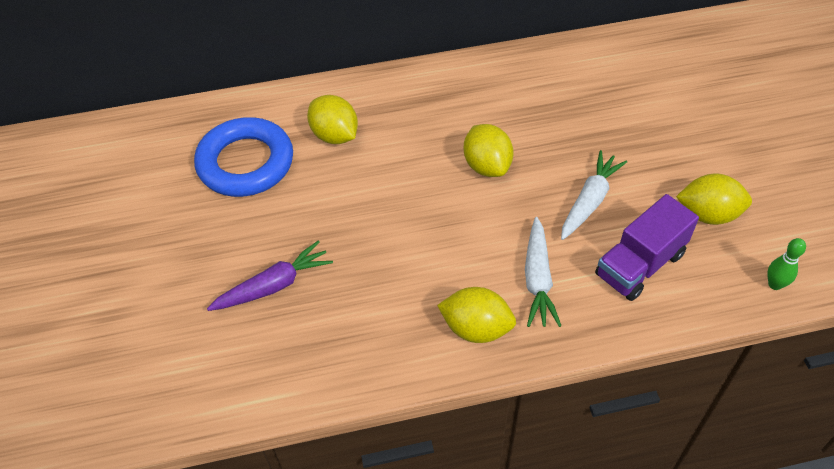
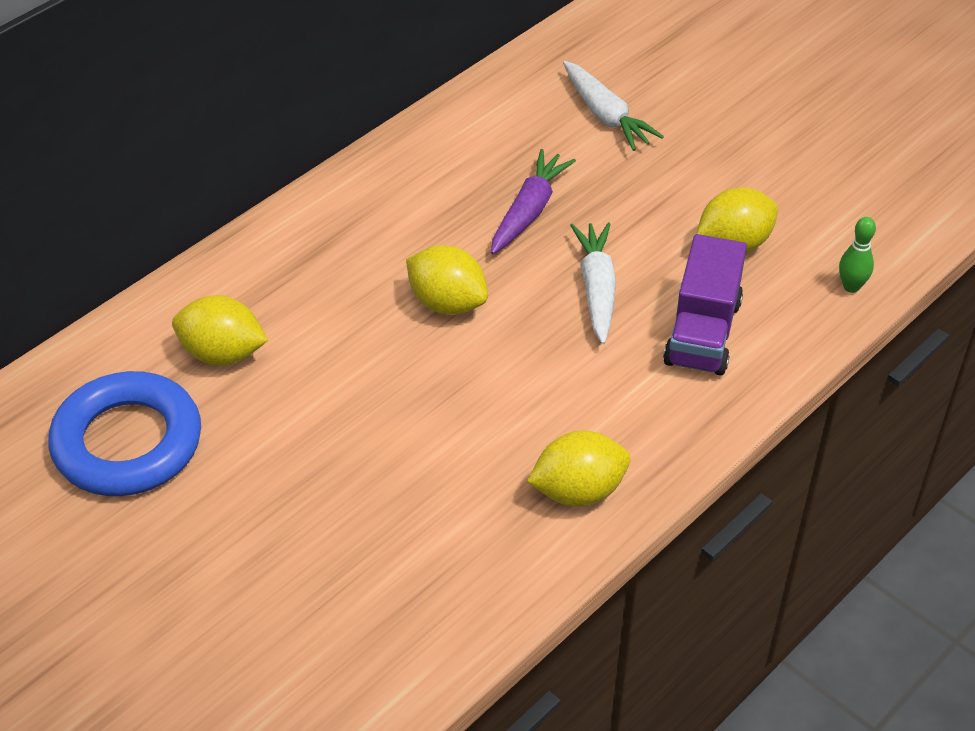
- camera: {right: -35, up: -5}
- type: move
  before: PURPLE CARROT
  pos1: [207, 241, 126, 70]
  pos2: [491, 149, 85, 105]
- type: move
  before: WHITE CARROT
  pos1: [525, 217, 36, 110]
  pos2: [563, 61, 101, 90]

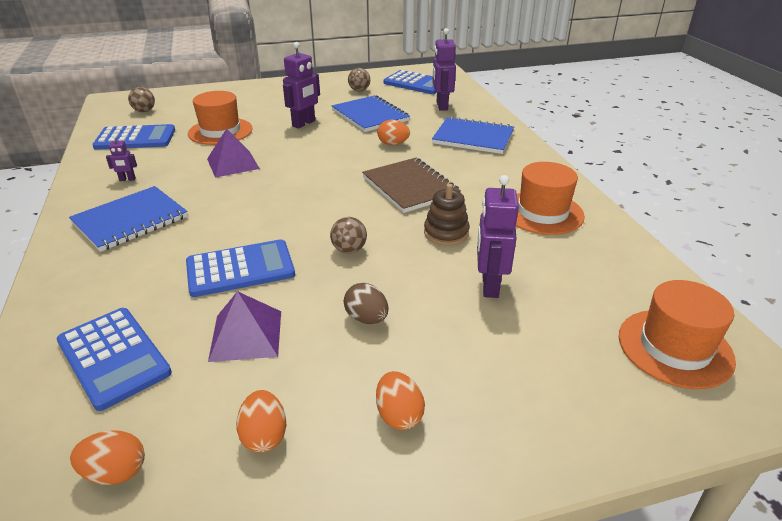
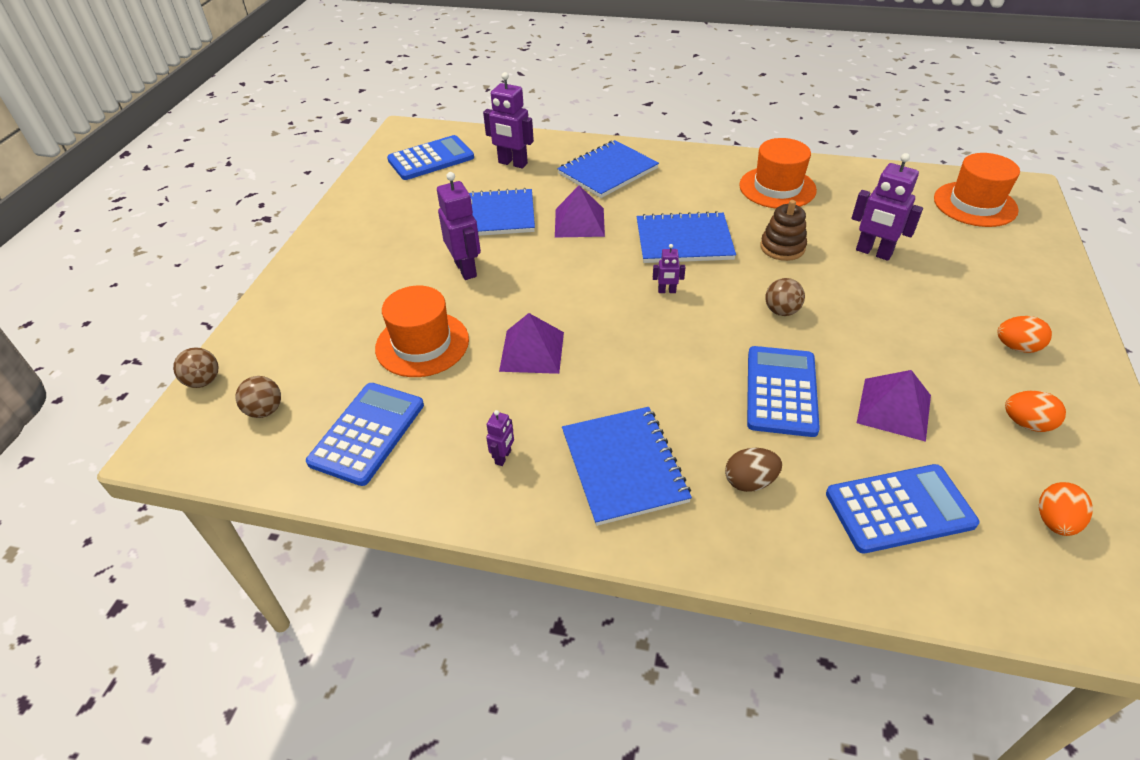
- camera: {right: -60, up: 10}
- type: insert
  after: PURPLE ROBOT
  pos2: [653, 244, 33, 49]
- type: move
  before: BROWN EGG
  pos1: [344, 283, 44, 41]
  pos2: [725, 448, 57, 44]
- type: move
  before: BROWN BALL
  pos1: [348, 68, 22, 23]
  pos2: [173, 347, 46, 41]
- type: replace
  before: ORANGE EGG
  after: PURPLE PYRAMID
  pos1: [377, 120, 33, 25]
  pos2: [555, 186, 50, 52]
- type: recolor
  before: BROWN NOTEBOOK
  after: BLUE NOTEBOOK
  pos1: [362, 158, 99, 55]
  pos2: [637, 211, 99, 52]

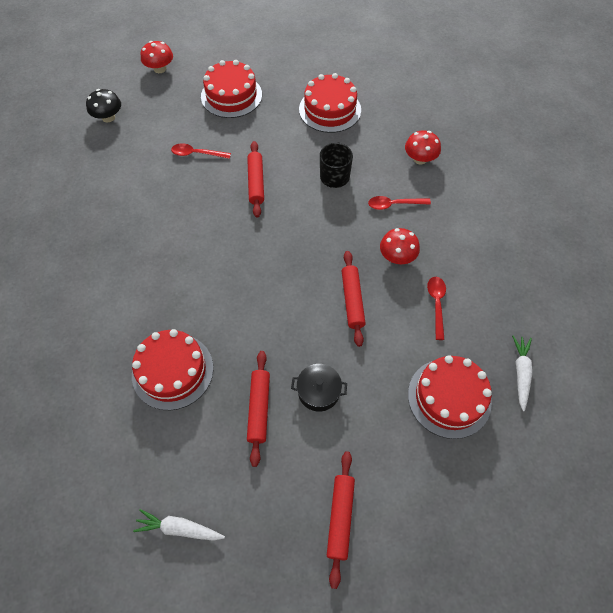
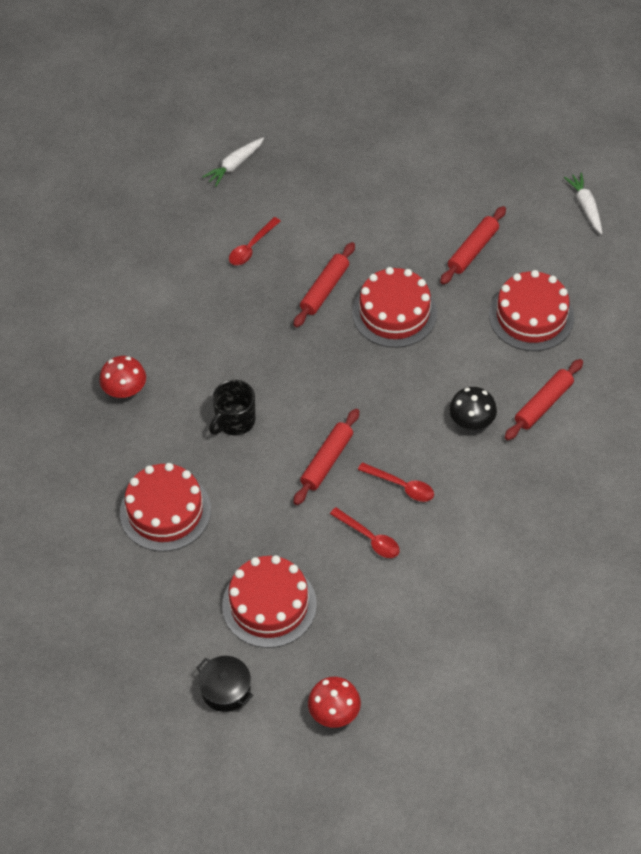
- camera: {right: -145, up: -5}
- type: delete
  before: RED MUSHROOM
  pos1: [380, 228, 40, 36]
- type: move
  before: BLACK MUSHROOM
  pos1: [86, 89, 35, 33]
  pos2: [449, 387, 48, 43]
- type: move
  before: BLACK POT
  pos1: [291, 364, 56, 48]
  pos2: [196, 656, 57, 56]
- type: move
  before: RED ROLLING PIN
  pos1: [327, 451, 28, 138]
  pos2: [505, 359, 78, 81]
- type: move
  before: RED SPOON
  pos1: [368, 196, 63, 14]
  pos2: [358, 462, 76, 40]
- type: move
  before: RED CAKE
  pos1: [408, 355, 84, 84]
  pos2: [352, 267, 85, 81]
- type: rotate
  before: WHITE CARROT
  pos1: [133, 509, 92, 32]
  pos2: [564, 173, 38, 61]
  turn: -150

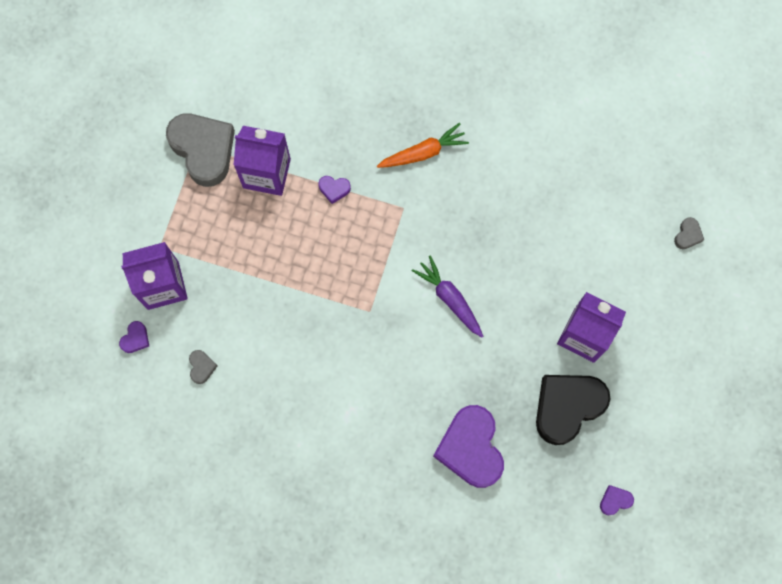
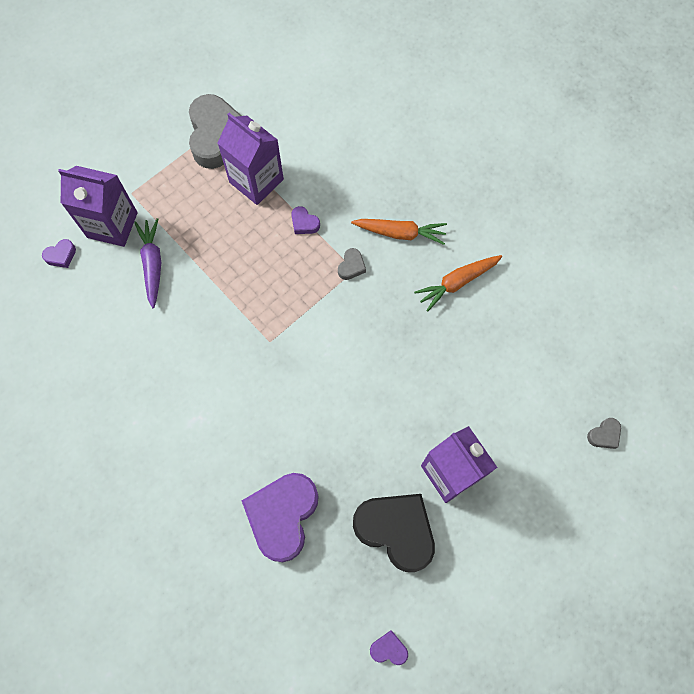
- camera: {right: 30, up: -5}
- type: insert
  after: ORANGE CARROT
  pos2: [414, 255, 88, 57]
- type: move
  before: GREY HEART
  pos1: [189, 350, 29, 34]
  pos2: [338, 248, 28, 32]
- type: move
  before: PURPLE CARROT
  pos1: [412, 256, 71, 81]
  pos2: [134, 218, 27, 90]
- type: rotate
  before: BLACK HEART
  pos1: [536, 375, 75, 70]
  pos2: [353, 494, 82, 78]
  turn: 45

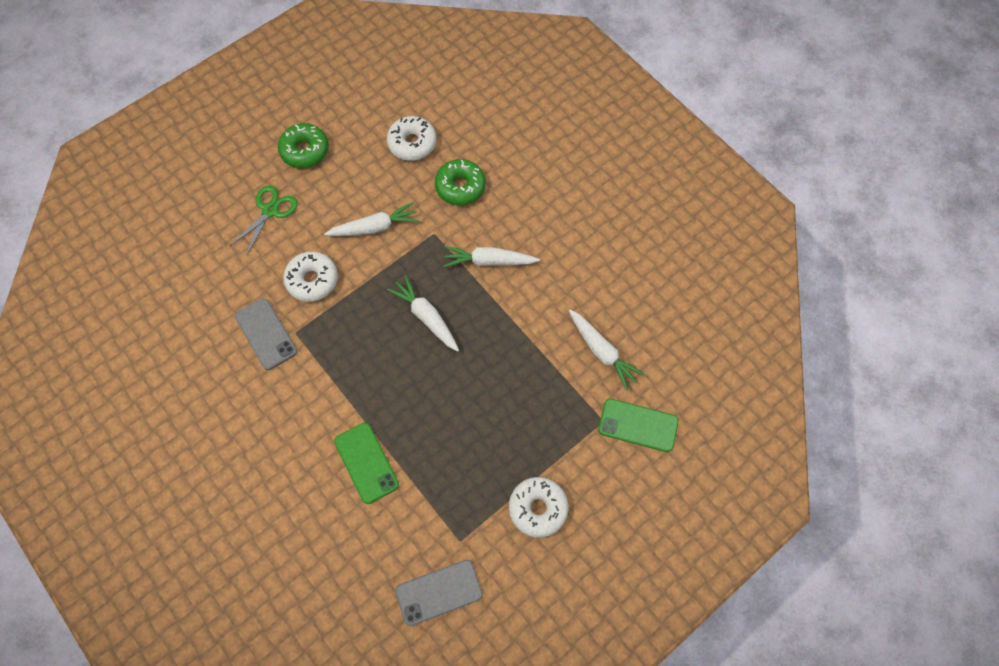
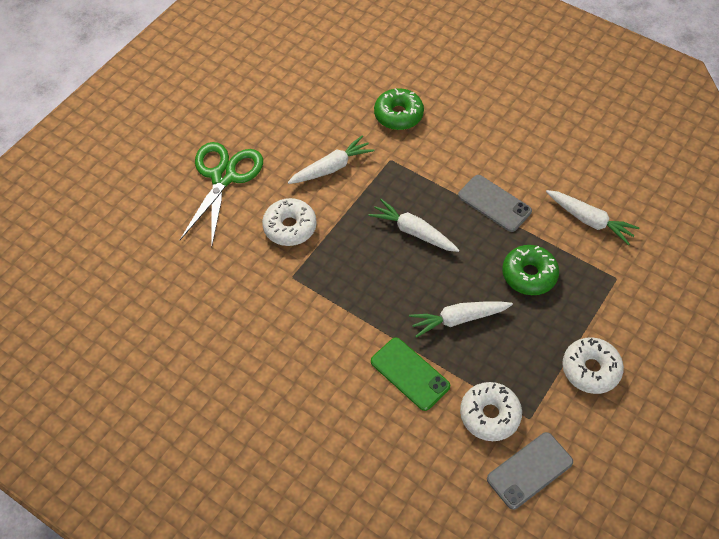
- camera: {right: -15, up: -10}
- type: delete
  before: GREEN PHONE
  pos1: [598, 399, 81, 53]
- type: move
  before: GREY PHONE
  pos1: [235, 298, 62, 72]
  pos2: [458, 175, 74, 57]
- type: move
  before: GREEN DONUT
  pos1: [278, 123, 51, 45]
  pos2: [502, 245, 57, 50]
- type: move
  before: WHITE DONUT
  pos1: [387, 116, 49, 45]
  pos2: [460, 382, 62, 59]
- type: move
  before: WHITE CARROT
  pos1: [443, 246, 97, 21]
  pos2: [409, 302, 104, 36]
- type: resize
  before: GREEN SCISSORS
  pos1: [230, 185, 68, 71]
  pos2: [180, 142, 83, 106]
  scale: 1.57

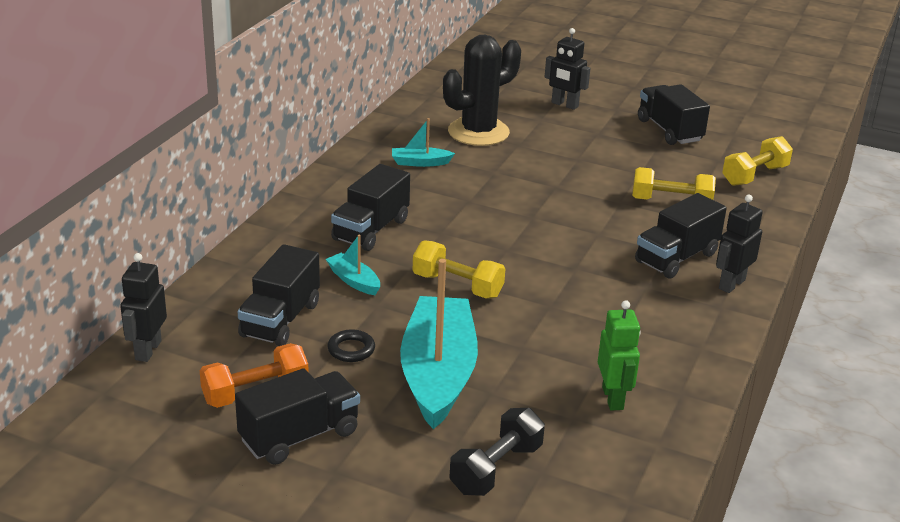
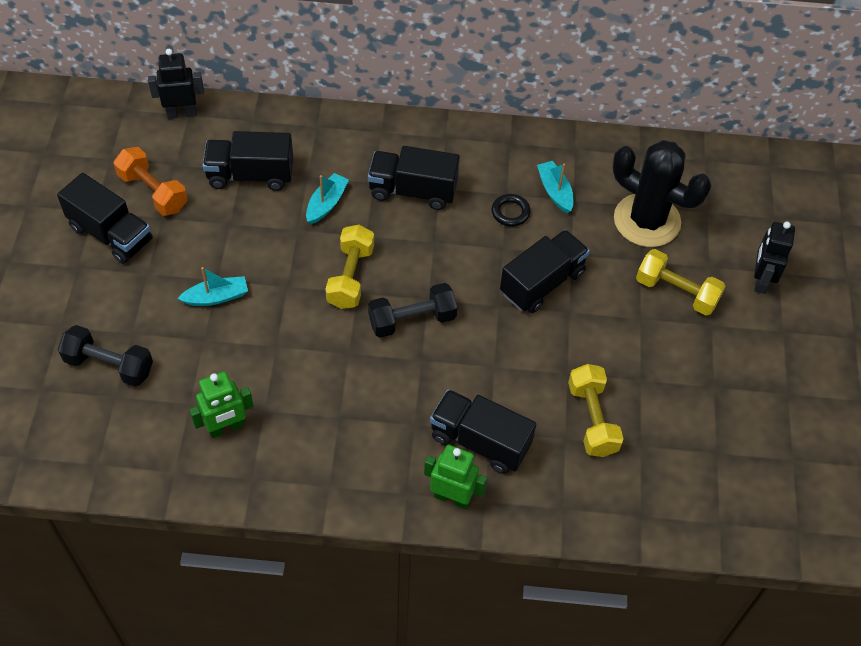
- camera: {right: 70, up: 25}
- type: insert
  after: BLACK DUMBBELL
  pos2: [368, 283, 89, 55]
- type: move
  before: BLACK RING
  pos1: [327, 329, 48, 33]
  pos2: [492, 194, 38, 33]
- type: move
  before: BLACK TRUCK
  pos1: [638, 84, 72, 61]
  pos2: [500, 230, 90, 83]
- type: move
  before: YELLOW DUMBBELL
  pos1: [722, 136, 71, 50]
  pos2: [636, 249, 90, 66]
- type: recolor
  before: BLACK ROBOT
  after: GREEN ROBOT
  pos1: [716, 195, 47, 98]
  pos2: [424, 445, 63, 64]
- type: resize
  before: TURQUOISE BOAT
  pos1: [400, 259, 78, 170]
  pos2: [177, 267, 71, 39]
  scale: 0.43

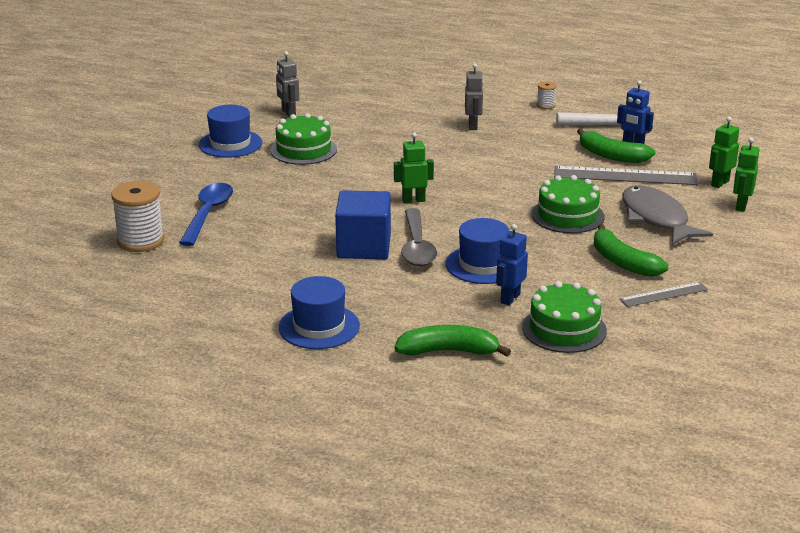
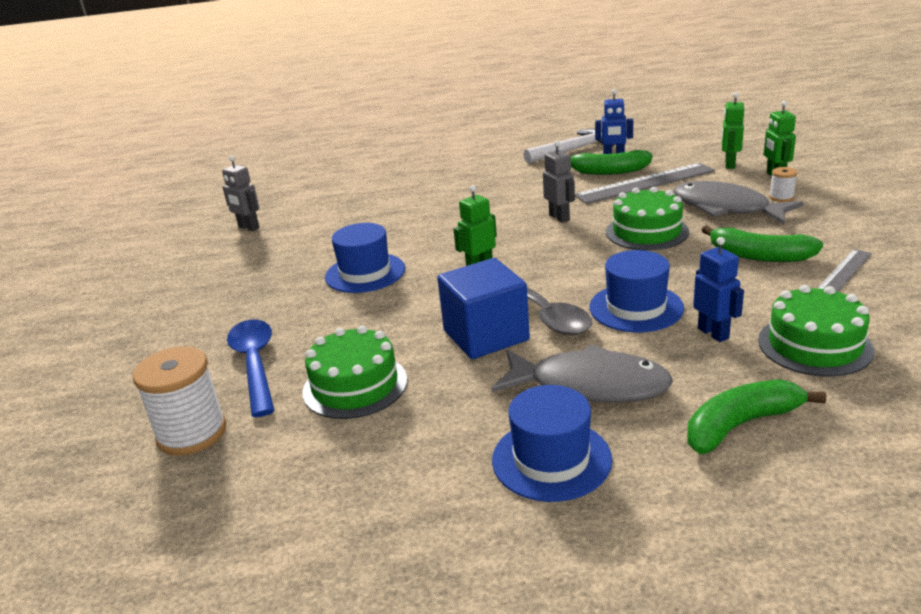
- camera: {right: -25, up: 0}
- type: insert
  after: GREY FISH
  pos2: [491, 344, 182, 59]
- type: move
  before: BLUE HAT
  pos1: [199, 105, 63, 53]
  pos2: [325, 223, 80, 70]
- type: move
  before: GREEN CAKE
  pos1: [271, 113, 66, 52]
  pos2: [302, 326, 105, 93]
- type: move
  before: GREY ROBOT
  pos1: [465, 63, 19, 67]
  pos2: [543, 141, 32, 82]
- type: move
  before: WHITE SPOOL
  pos1: [537, 81, 20, 28]
  pos2: [769, 167, 28, 35]
- type: rotate
  before: BLUE ROBOT
  pos1: [496, 224, 32, 81]
  pos2: [693, 237, 51, 105]
  turn: 150

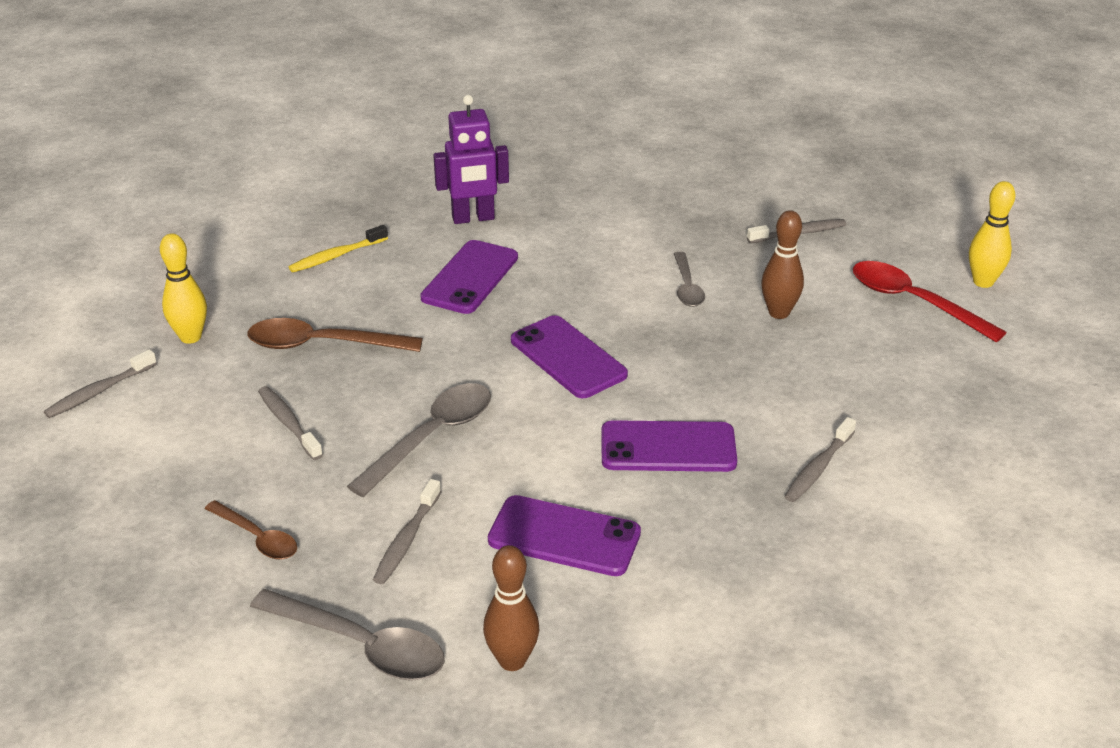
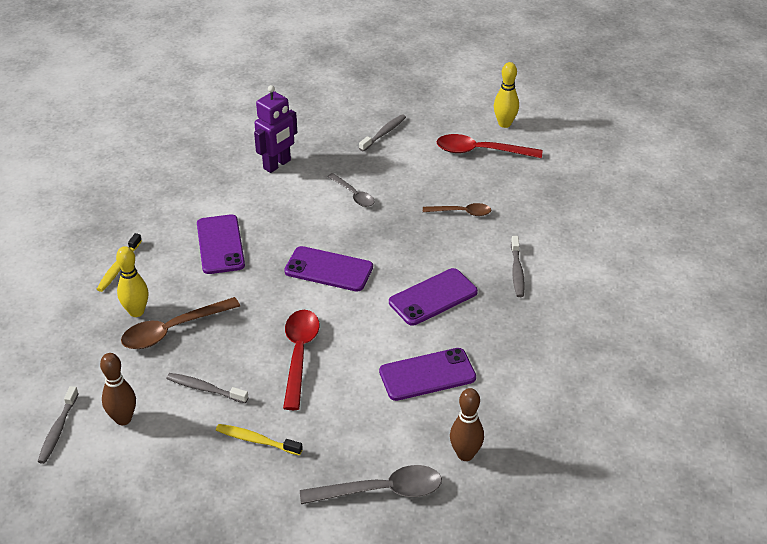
- camera: {right: -35, up: 5}
- type: delete
  before: GREY TOOTHBRUSH
  pos1: [373, 479, 68, 105]
- type: insert
  after: YELLOW TOOTHBRUSH
  pos2: [216, 424, 87, 32]
- type: move
  before: YELLOW BOWLING PIN
  pos1: [160, 233, 47, 111]
  pos2: [116, 246, 32, 71]
- type: move
  before: BROWN SPOON
  pos1: [204, 500, 93, 60]
  pos2: [423, 203, 68, 13]
- type: move
  before: PURPLE ROBOT
  pos1: [433, 95, 76, 129]
  pos2: [254, 85, 43, 88]
- type: move
  before: BROWN BOWLING PIN
  pos1: [761, 210, 43, 109]
  pos2: [100, 353, 36, 72]
- type: recolor
  before: GREY SPOON
  after: RED SPOON
  pos1: [347, 383, 144, 114]
  pos2: [283, 310, 36, 100]

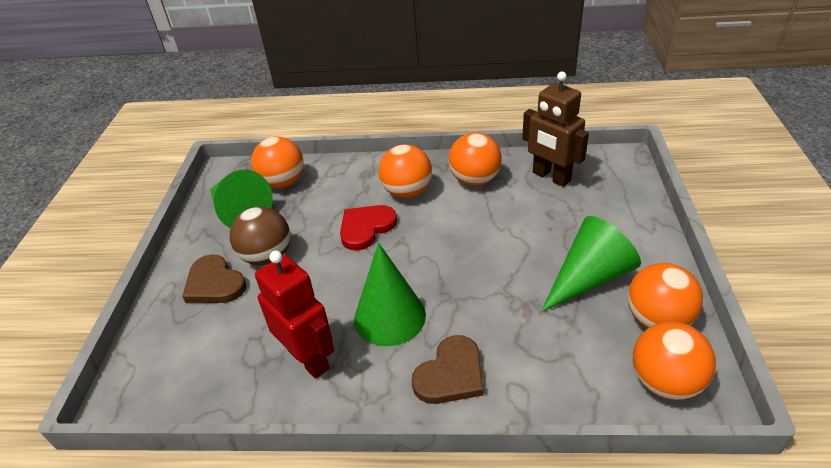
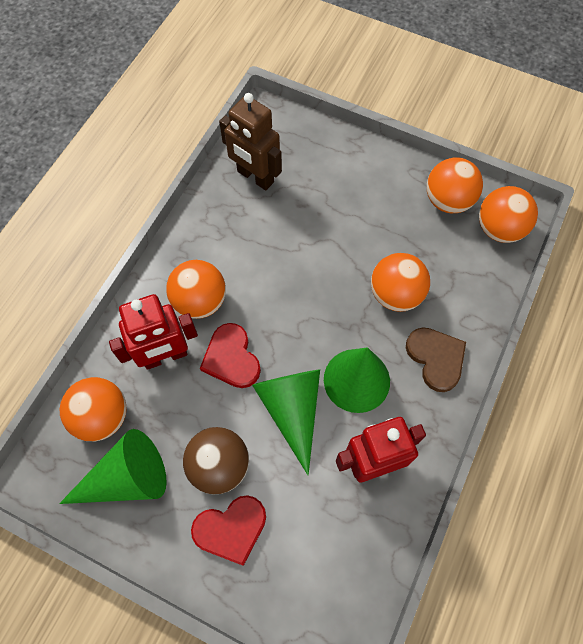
- camera: {right: -70, up: 25}
- type: insert
  after: RED ROBOT
  pos2: [109, 294, 89, 76]
- type: move
  before: ORANGE BALL
  pos1: [448, 132, 53, 54]
  pos2: [371, 253, 59, 59]
- type: move
  before: GREEN CONE
  pos1: [541, 216, 100, 96]
  pos2: [252, 369, 68, 106]
- type: recolor
  before: BROWN HEART
  after: RED HEART
  pos1: [182, 254, 64, 49]
  pos2: [191, 495, 75, 71]
- type: rotate
  before: BROWN ROBOT
  pos1: [522, 72, 67, 115]
  pos2: [219, 93, 63, 97]
  turn: 60

